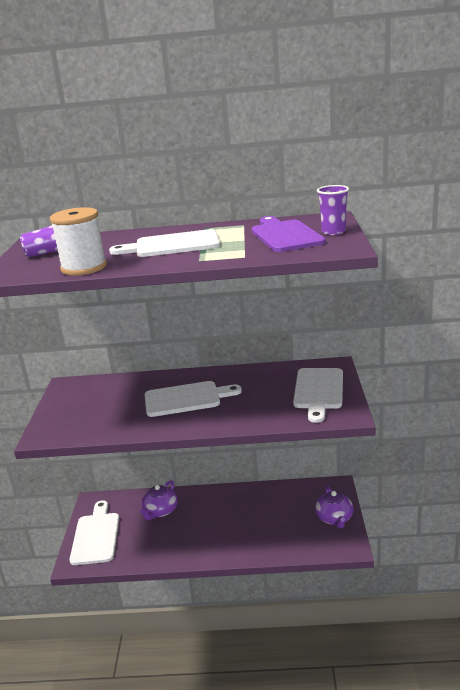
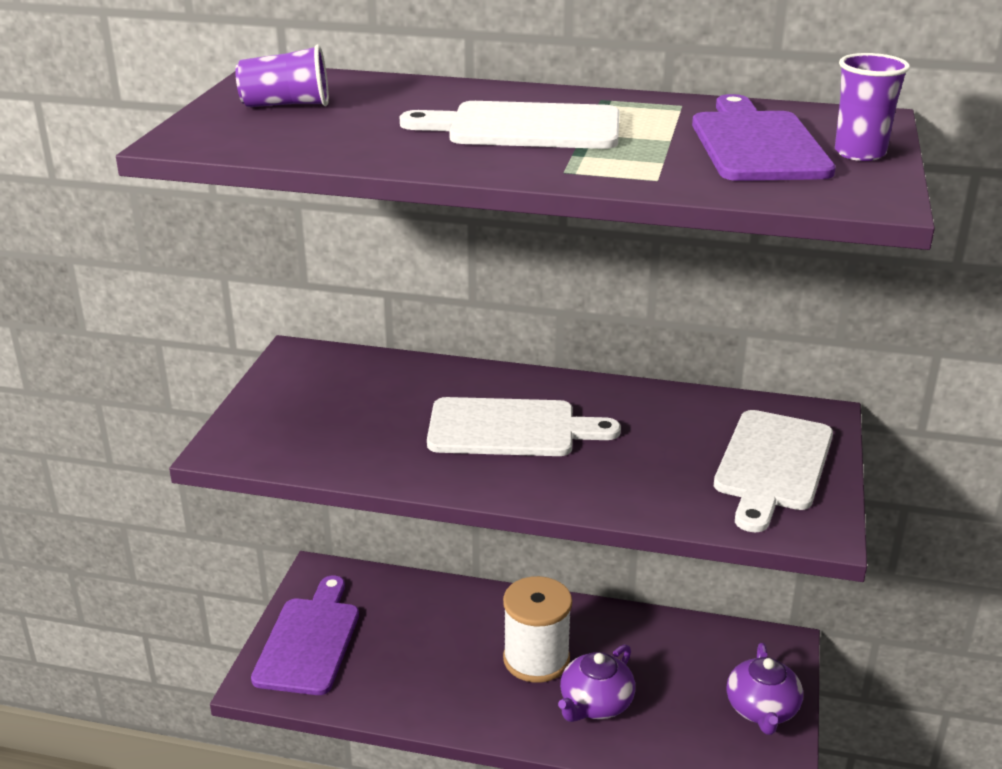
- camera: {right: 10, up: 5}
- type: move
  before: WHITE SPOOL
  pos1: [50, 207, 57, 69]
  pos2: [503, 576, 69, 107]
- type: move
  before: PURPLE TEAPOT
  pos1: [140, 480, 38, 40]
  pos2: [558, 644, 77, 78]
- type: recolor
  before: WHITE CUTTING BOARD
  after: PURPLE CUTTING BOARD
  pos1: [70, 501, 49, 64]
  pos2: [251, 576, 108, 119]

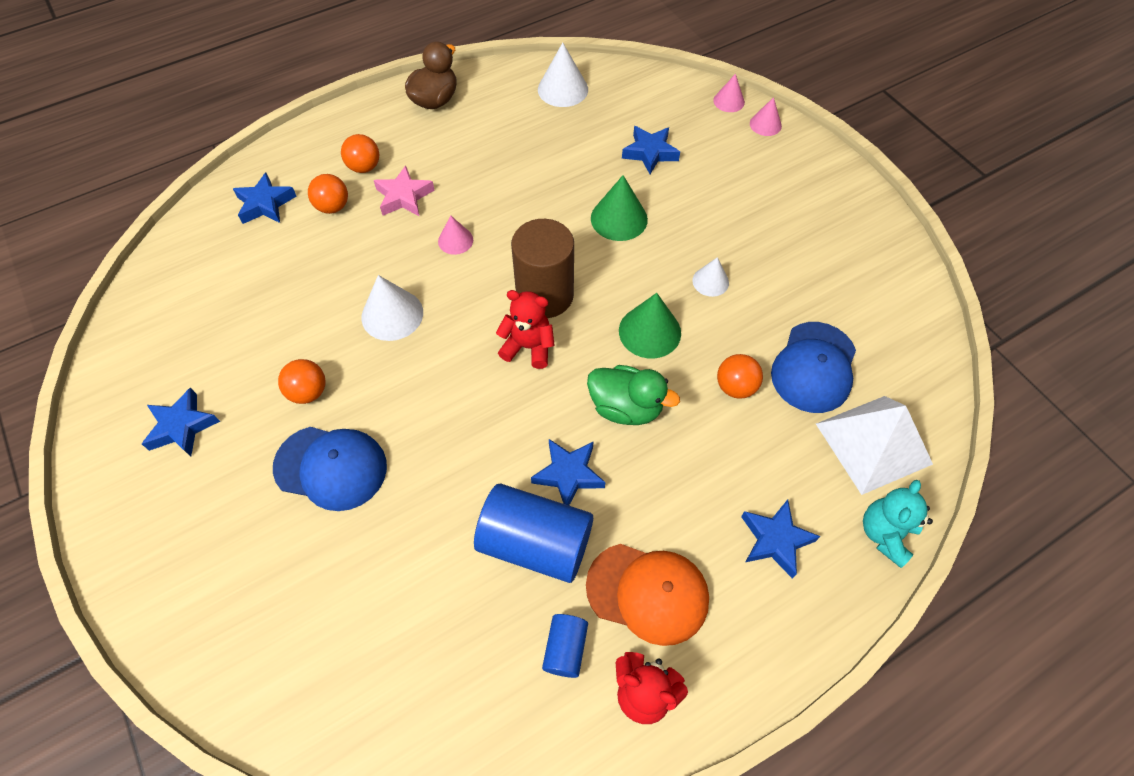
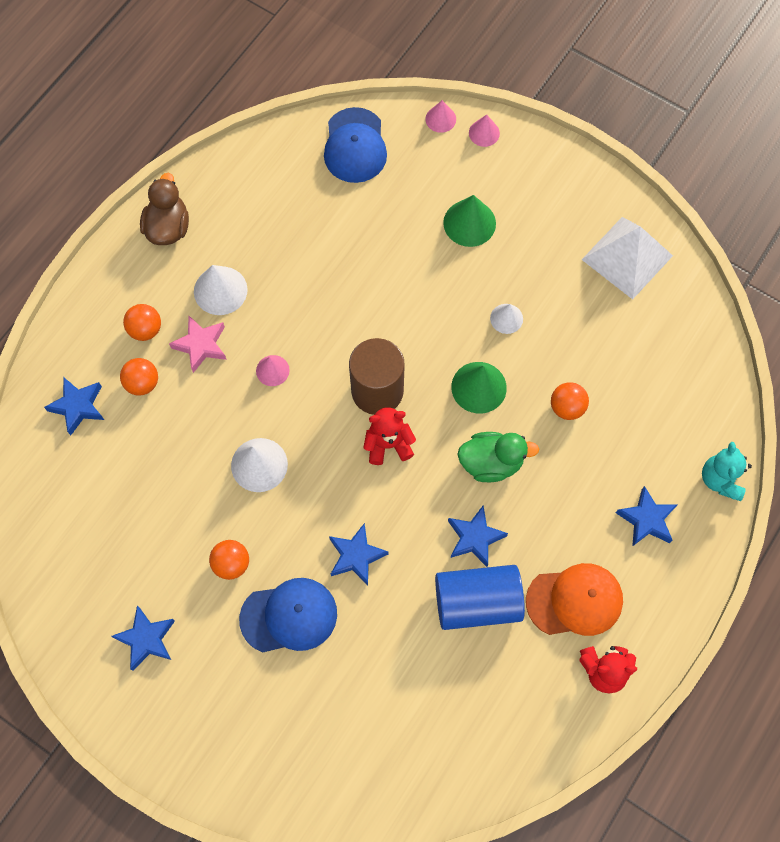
- camera: {right: -25, up: 10}
- type: delete
  before: BLUE CYLINDER
  pos1: [542, 614, 46, 64]
- type: move
  before: WHITE CONE
  pos1: [538, 42, 50, 65]
  pos2: [194, 265, 54, 50]
- type: move
  before: GREEN CONE
  pos1: [591, 175, 57, 66]
  pos2: [443, 195, 53, 52]
- type: move
  before: BLUE STAR
  pos1: [622, 126, 58, 48]
  pos2: [329, 523, 60, 63]
- type: move
  before: BLUE CAP
  pos1: [771, 322, 85, 91]
  pos2: [324, 107, 63, 76]
- type: move
  before: WHITE PYRAMID
  pos1: [816, 396, 117, 99]
  pos2: [582, 217, 91, 83]

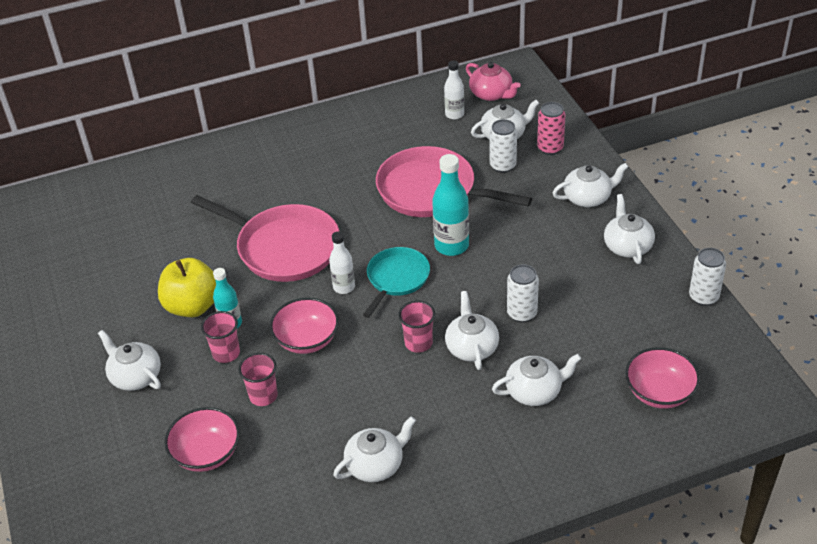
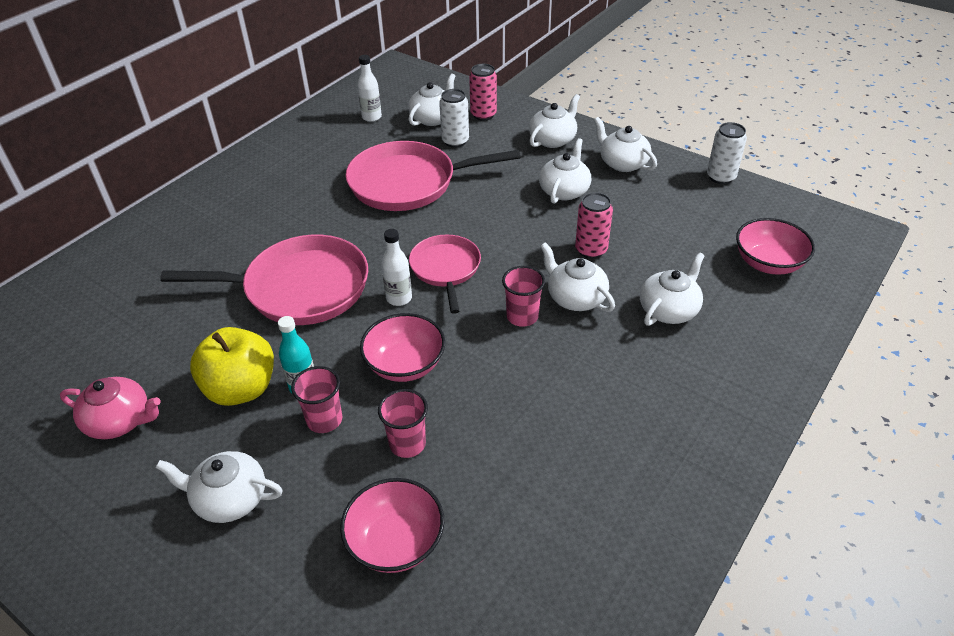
- camera: {right: -35, up: 0}
- type: delete
  before: TURQUOISE BOTTLE
  pos1: [432, 154, 37, 102]
- type: move
  before: WHITE TEAPOT
  pos1: [333, 416, 83, 66]
  pos2: [539, 138, 52, 66]
- type: move
  before: PINK TEAPOT
  pos1: [466, 62, 55, 39]
  pos2: [60, 377, 101, 62]
- type: recolor
  before: TURQUOISE PAN
  after: PINK PAN
  pos1: [363, 247, 67, 71]
  pos2: [409, 235, 72, 79]
- type: recolor
  before: WHITE CAN
  after: PINK CAN
  pos1: [507, 264, 32, 59]
  pos2: [575, 192, 38, 67]

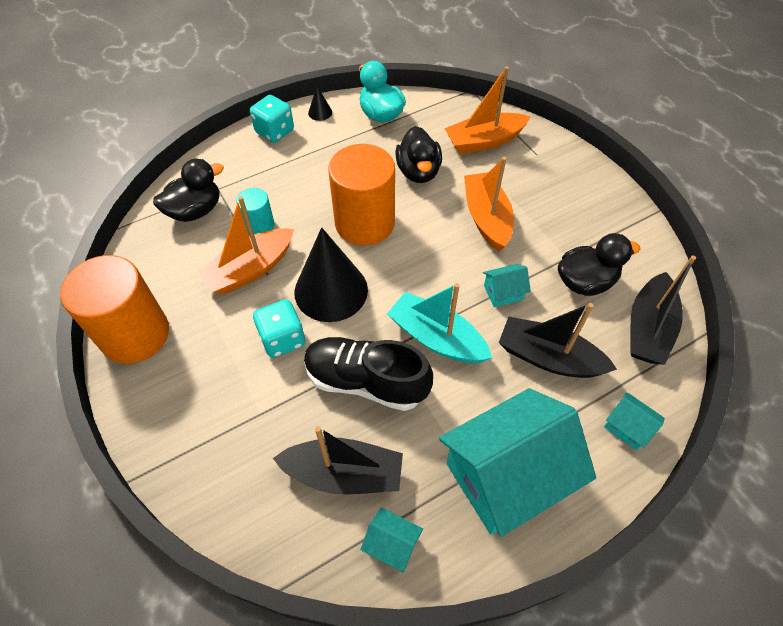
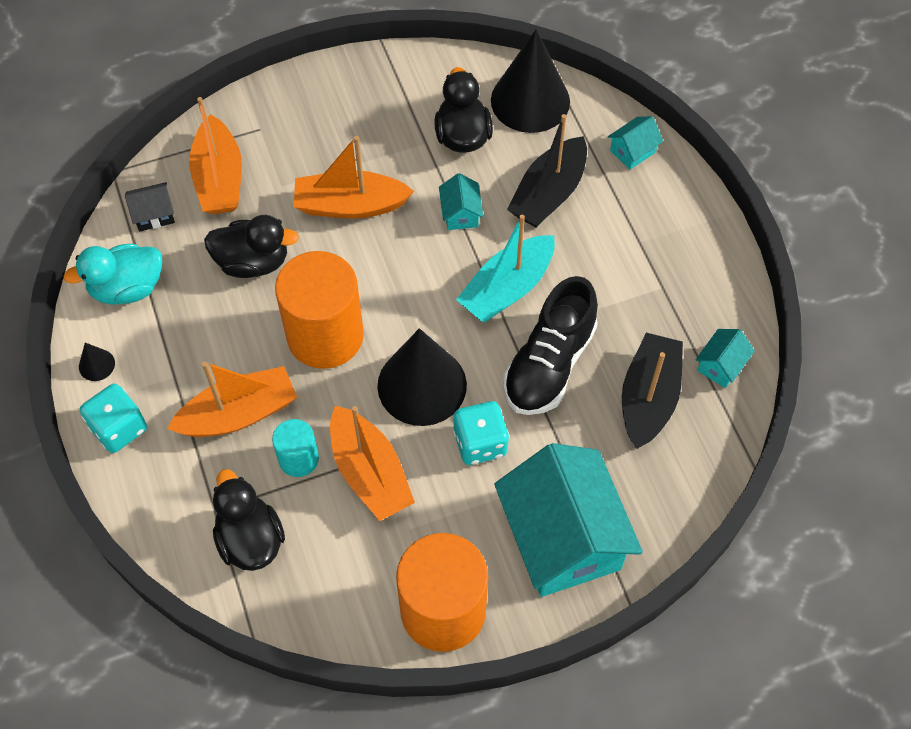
- camera: {right: -80, up: 5}
- type: insert
  after: BLACK HOUSE
  pos2: [125, 182, 50, 50]
- type: insert
  after: ORANGE BOAT
  pos2: [167, 362, 130, 75]
- type: move
  before: TURQUOISE HOUSE
  pos1: [439, 388, 157, 149]
  pos2: [494, 443, 149, 154]
- type: replace
  before: BLACK BOAT
  after: BLACK CONE
  pos1: [630, 255, 66, 110]
  pos2: [491, 29, 79, 104]

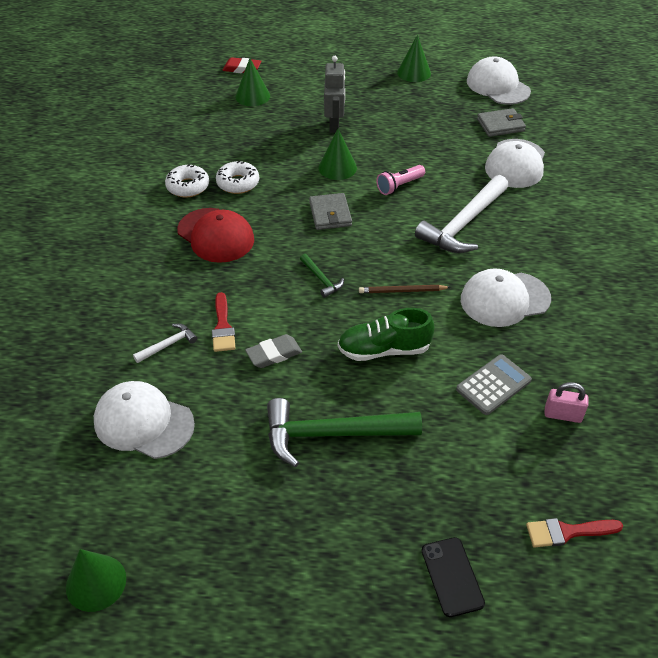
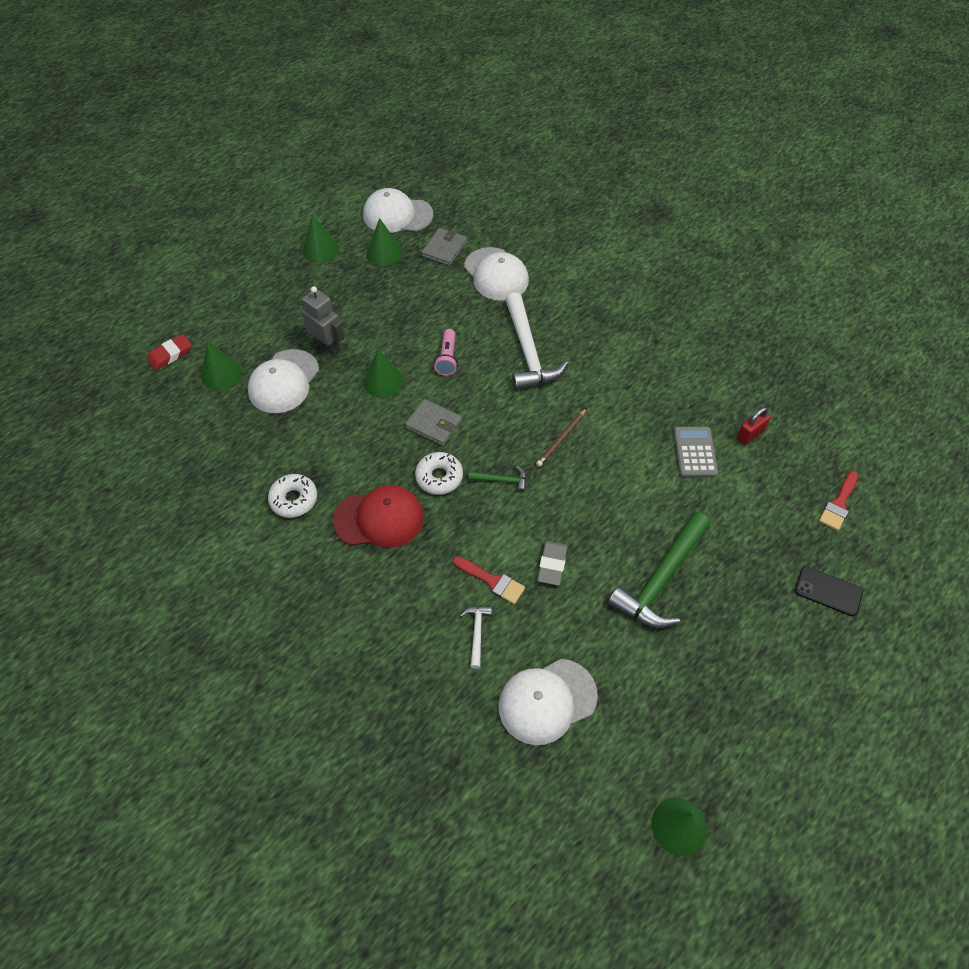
- camera: {right: -50, up: 10}
- type: delete
  before: GREEN SHOE
  pos1: [338, 308, 96, 53]
- type: insert
  after: GREEN CONE
  pos2: [366, 218, 36, 48]
- type: move
  before: WHITE DONUT
  pos1: [216, 161, 43, 33]
  pos2: [415, 452, 48, 43]
- type: move
  before: WHITE CAP
  pos1: [461, 268, 90, 59]
  pos2: [248, 349, 71, 64]
- type: recolor
  before: PINK PADLOCK
  after: RED PADLOCK
  pos1: [544, 382, 44, 41]
  pos2: [737, 407, 34, 38]

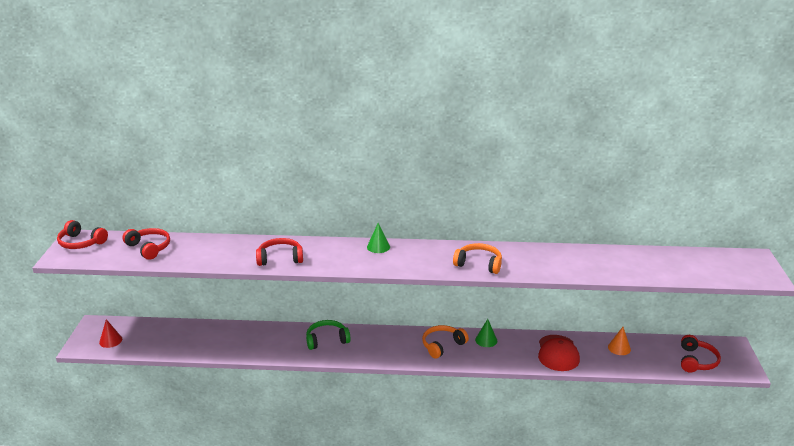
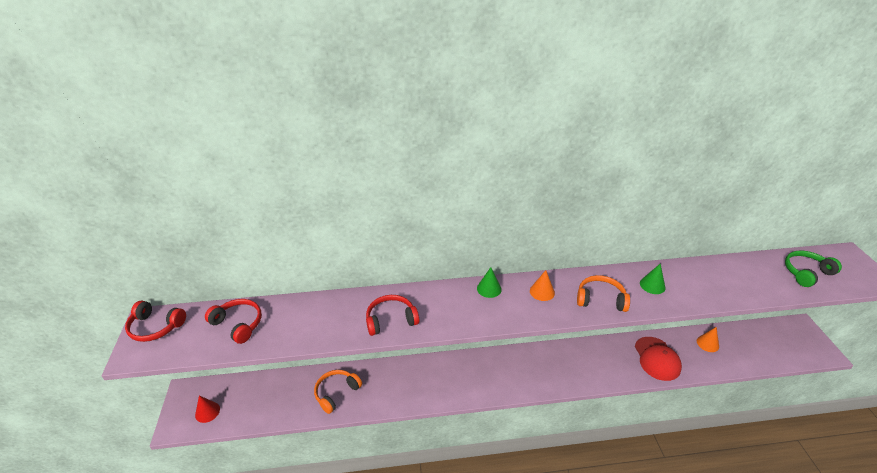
- camera: {right: -10, up: 10}
- type: delete
  before: RED HEADPHONES
  pos1: [681, 335, 40, 38]
- type: insert
  after: ORANGE CONE
  pos2: [530, 270, 25, 31]
- type: move
  before: GREEN HEADPHONES
  pos1: [306, 320, 45, 30]
  pos2: [785, 250, 57, 37]
- type: move
  before: ORANGE HEADPHONES
  pos1: [422, 325, 47, 34]
  pos2: [314, 370, 48, 44]
- type: move
  before: GREEN CONE
  pos1: [475, 319, 22, 28]
  pos2: [640, 263, 26, 31]

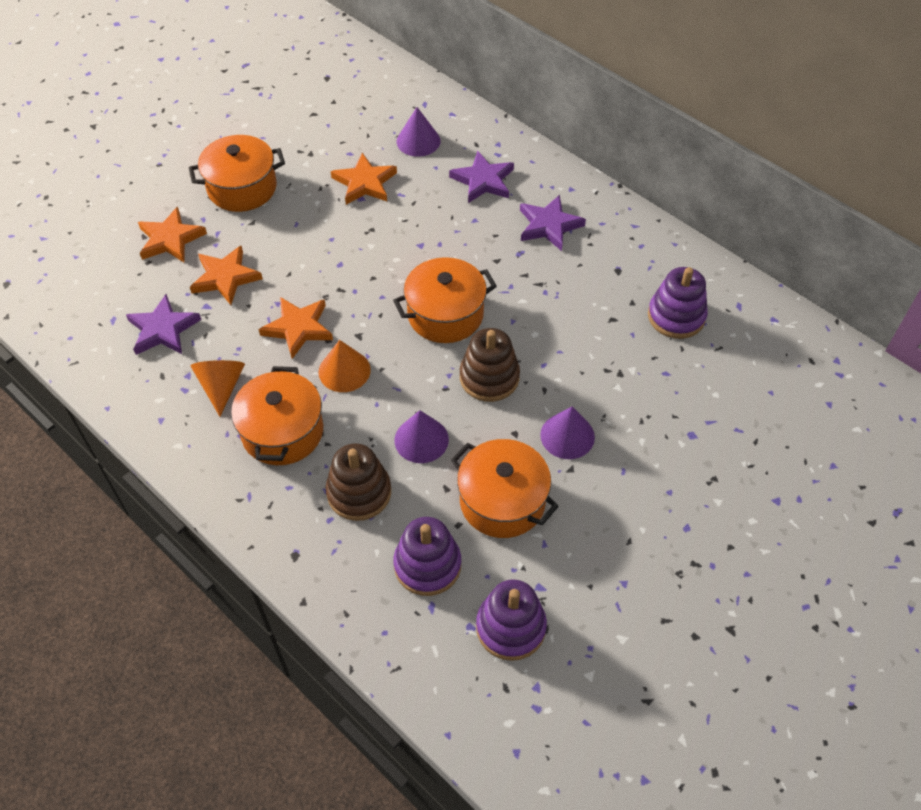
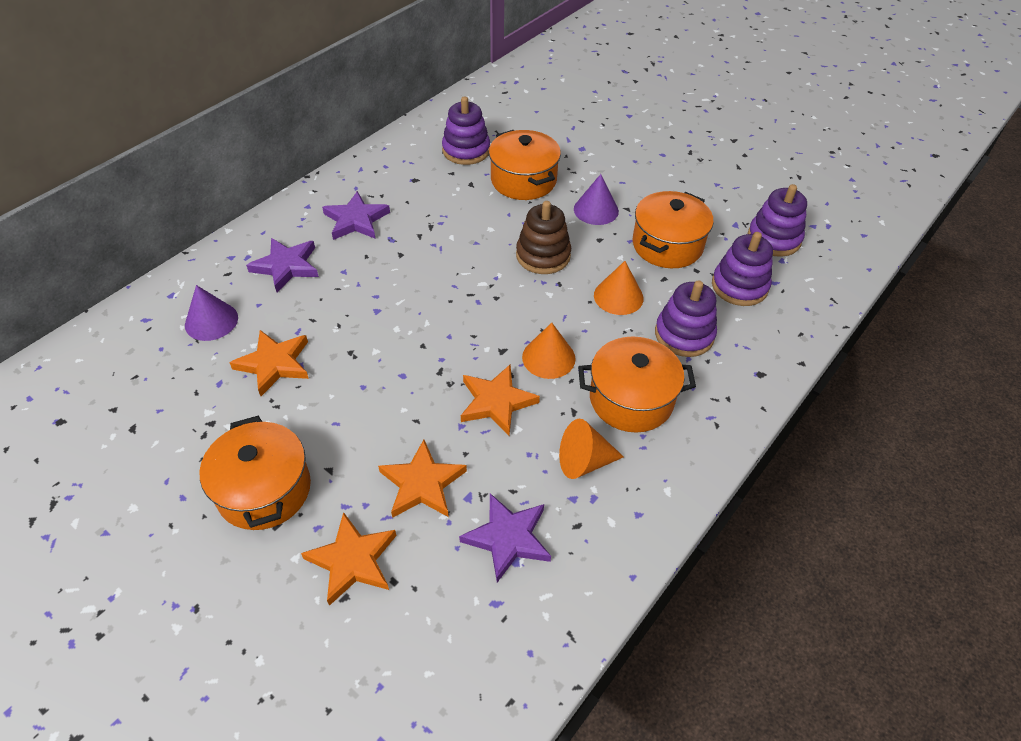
- camera: {right: -95, up: -5}
- type: move
  before: ORANGE POT
  pos1: [393, 257, 104, 86]
  pos2: [489, 130, 72, 70]
- type: recolor
  before: BROWN STACKING TOY
  after: PURPLE STACKING TOY
  pos1: [326, 443, 65, 78]
  pos2: [655, 280, 62, 77]
- type: recolor
  before: PURPLE CONE
  after: ORANGE CONE
  pos1: [394, 410, 55, 53]
  pos2: [594, 261, 50, 54]

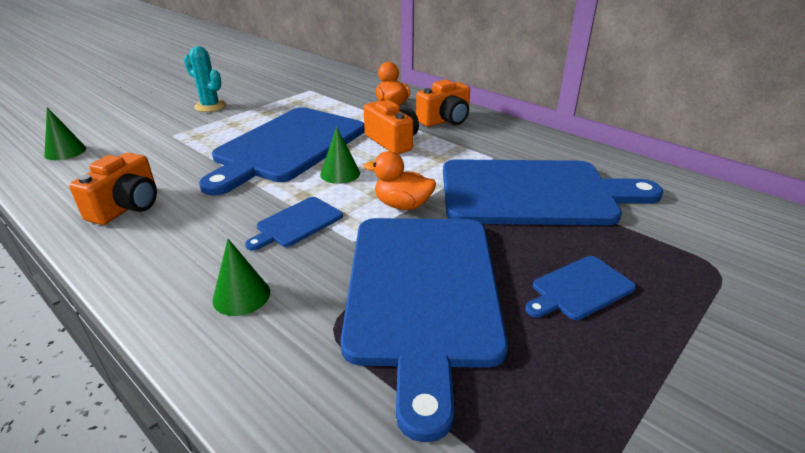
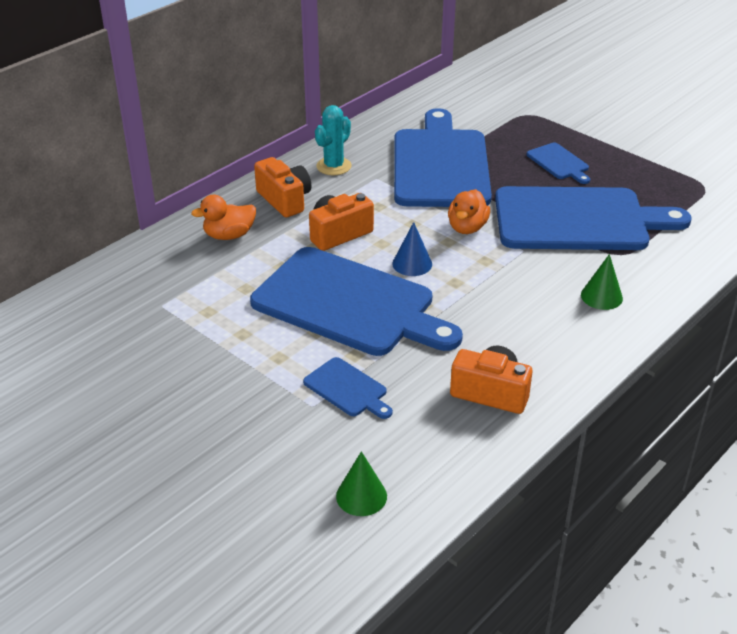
- camera: {right: -90, up: 5}
- type: move
  before: TURQUOISE CACTUS
  pos1: [184, 46, 42, 66]
  pos2: [315, 105, 36, 70]
- type: move
  before: BLUE CUTTING BOARD
  pos1: [245, 197, 98, 54]
  pos2: [303, 357, 90, 62]
- type: recolor
  before: GREEN CONE
  after: BLUE CONE
  pos1: [320, 127, 40, 57]
  pos2: [392, 222, 40, 54]

